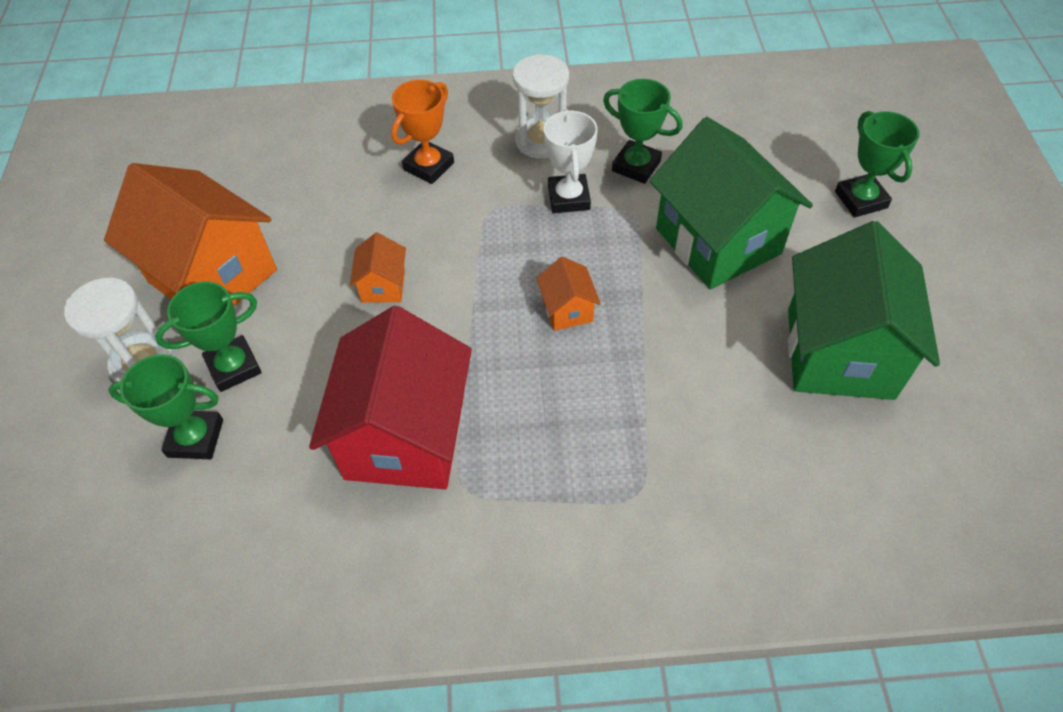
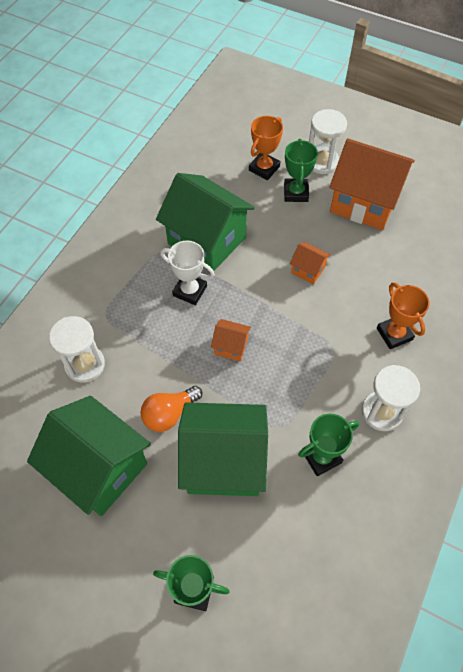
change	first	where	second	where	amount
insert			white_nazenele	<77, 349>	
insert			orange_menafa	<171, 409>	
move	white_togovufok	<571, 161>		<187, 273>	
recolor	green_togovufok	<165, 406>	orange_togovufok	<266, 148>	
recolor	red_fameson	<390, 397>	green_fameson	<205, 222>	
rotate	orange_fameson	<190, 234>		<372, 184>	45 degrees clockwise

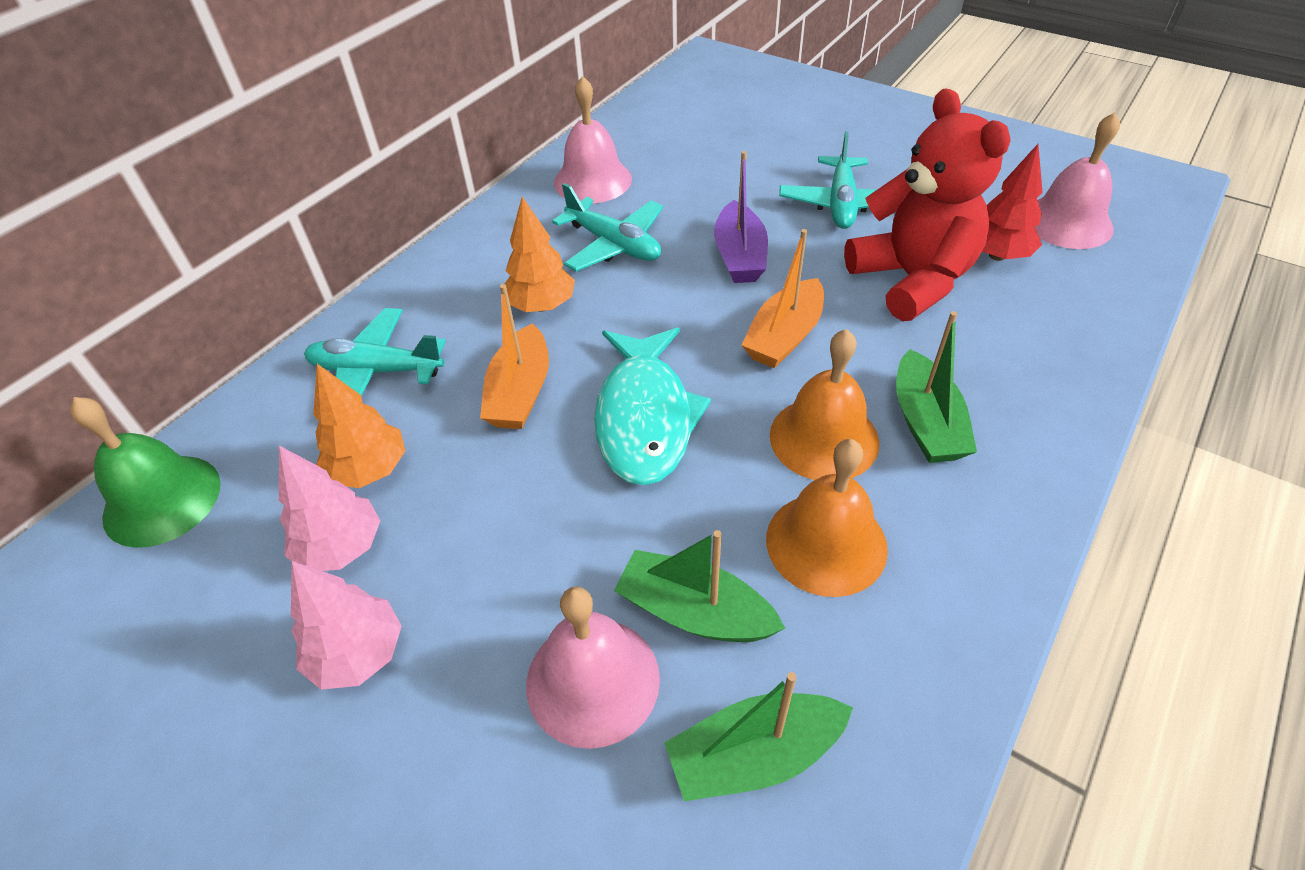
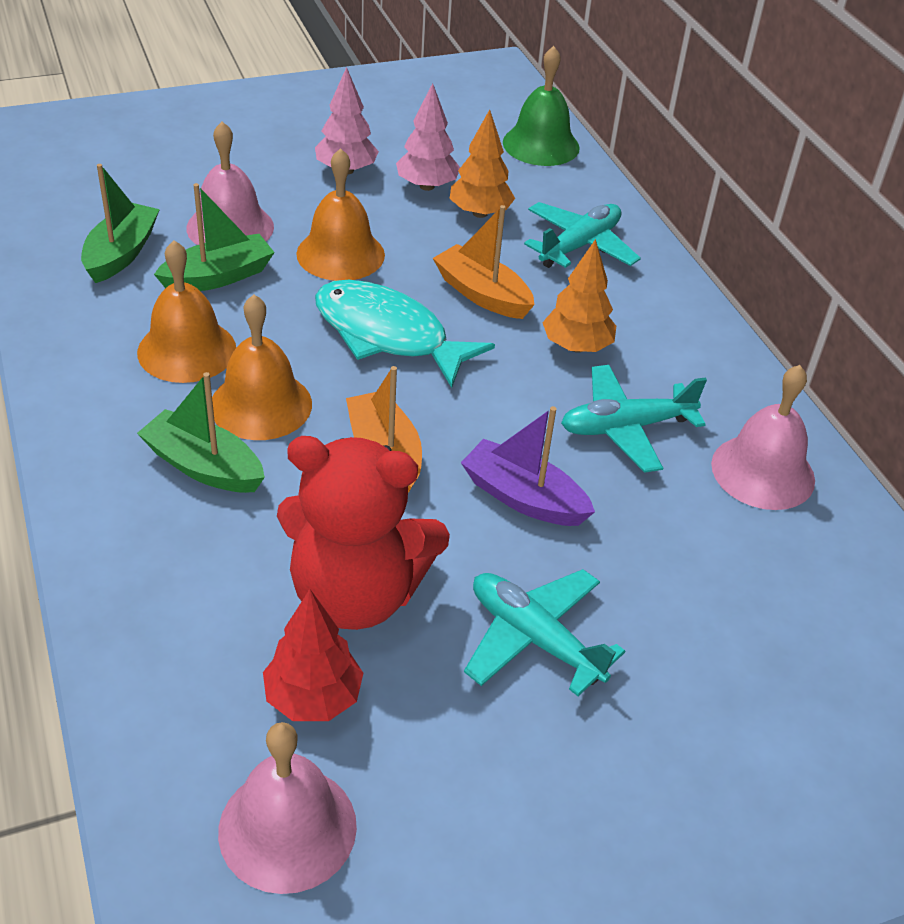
change	first	where	second	where	amount
insert			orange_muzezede	<340, 214>	

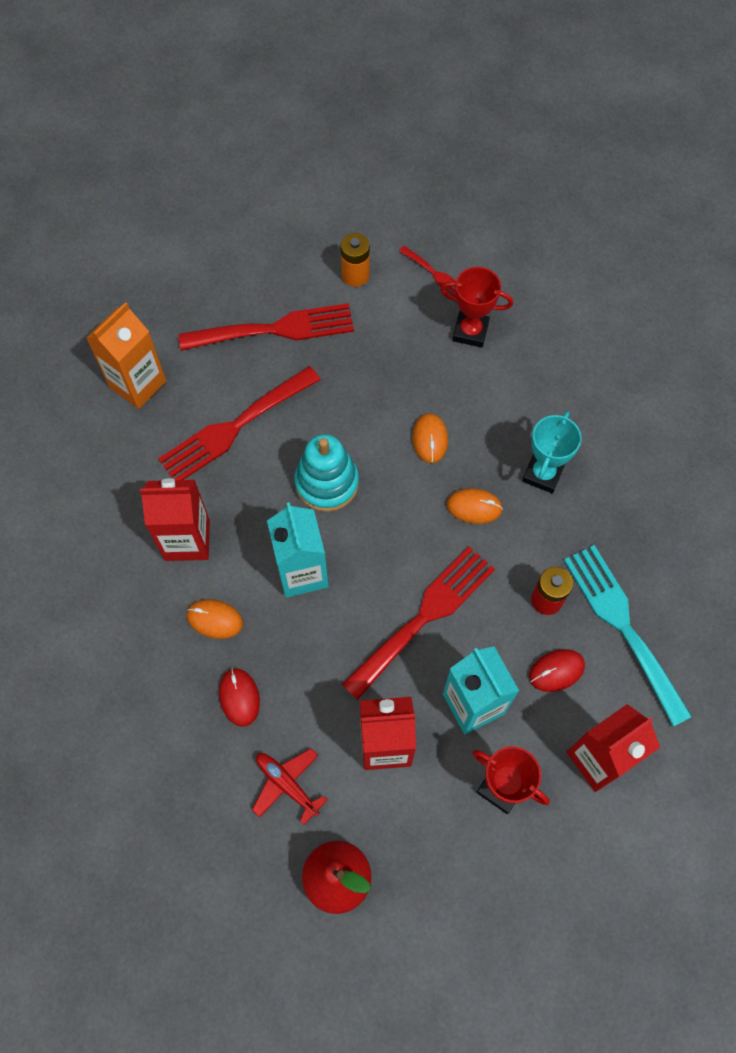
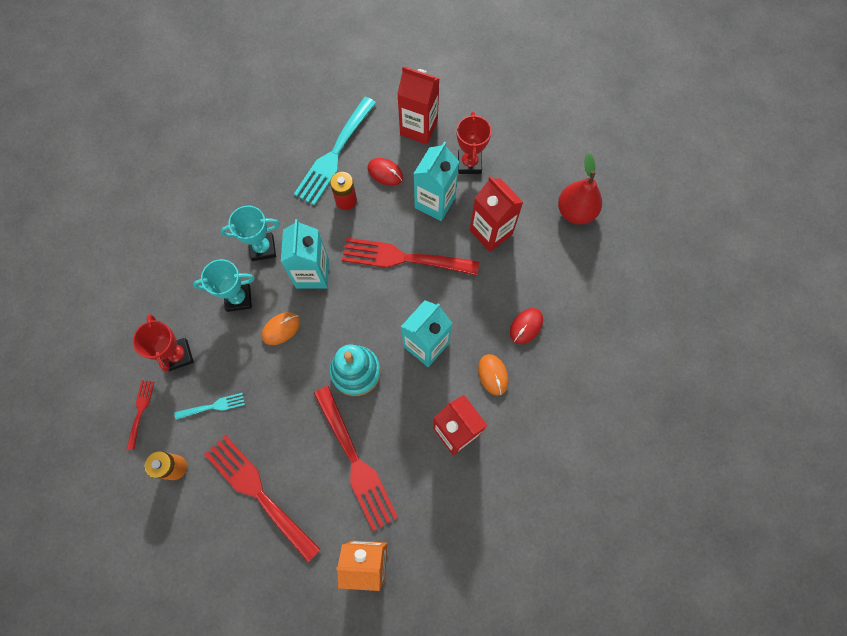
change	first	where	second	where	amount
delete	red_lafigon	<289, 786>			
insert			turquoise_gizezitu	<209, 406>	
insert			turquoise_togovufok	<224, 285>	
replace	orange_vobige	<475, 506>	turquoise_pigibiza	<305, 254>	
rotate	red_gizezitu	<239, 423>		<355, 458>	45 degrees clockwise

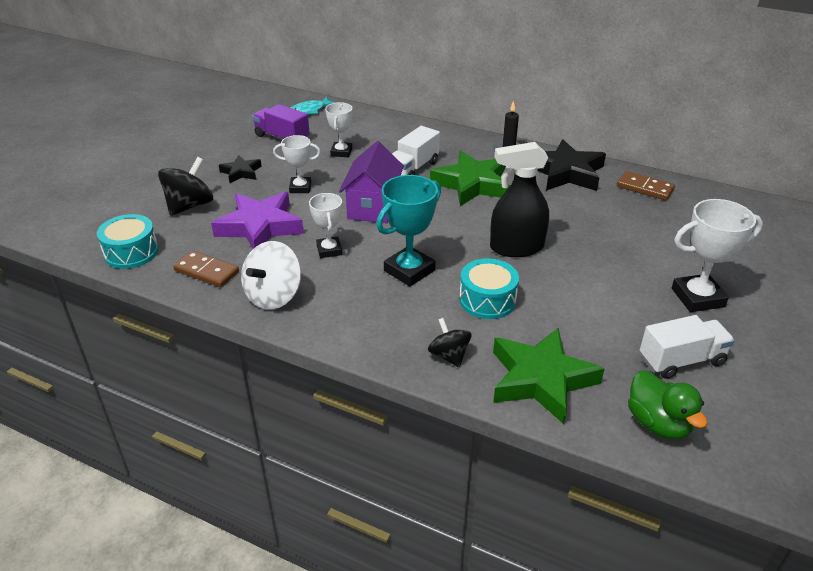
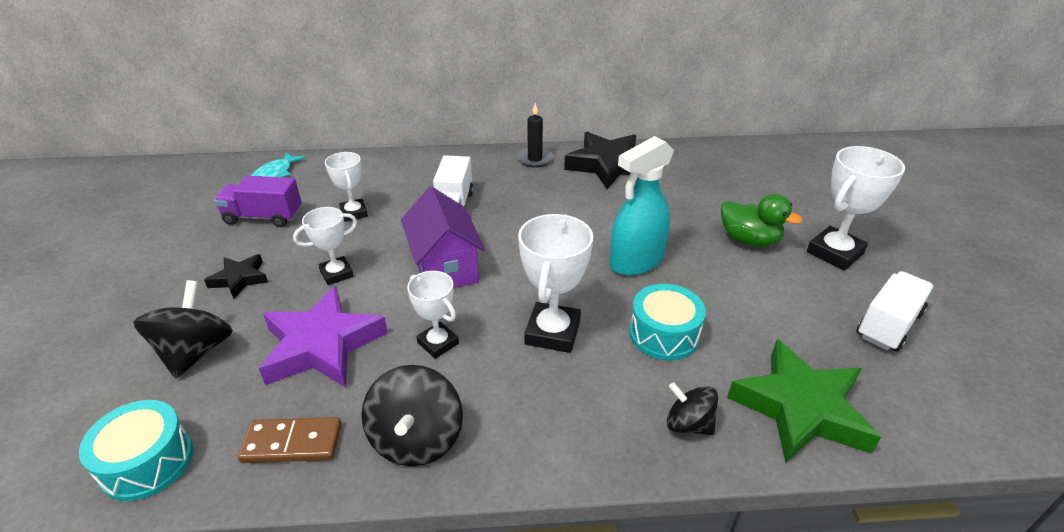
change	first	where	second	where	amount
delete	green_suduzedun	<470, 178>			
delete	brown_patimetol	<646, 185>			
move	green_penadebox	<667, 405>		<761, 220>	
recolor	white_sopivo	<271, 275>	black_sopivo	<412, 415>	
recolor	turquoise_togovufok	<408, 230>	white_togovufok	<555, 283>	
recolor	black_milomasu	<519, 199>	turquoise_milomasu	<642, 206>	

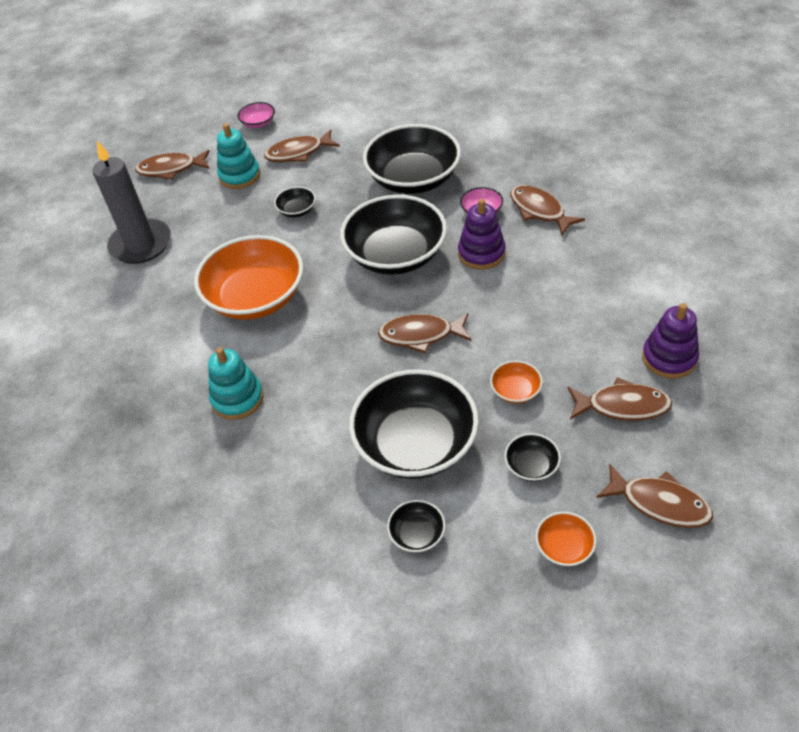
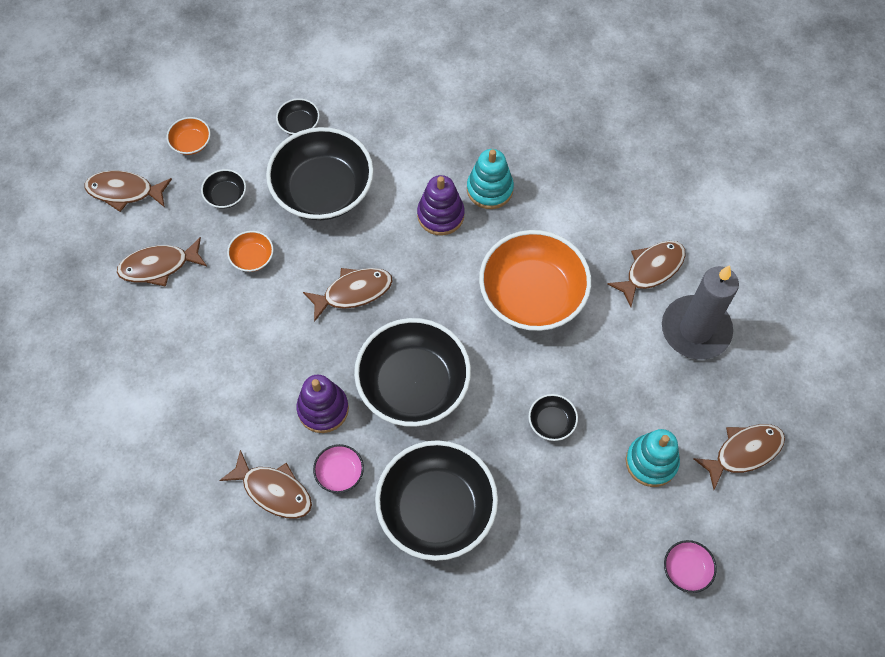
change	first	where	second	where	amount
move	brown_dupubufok	<302, 145>		<646, 274>	
move	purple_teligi	<670, 341>		<441, 205>	

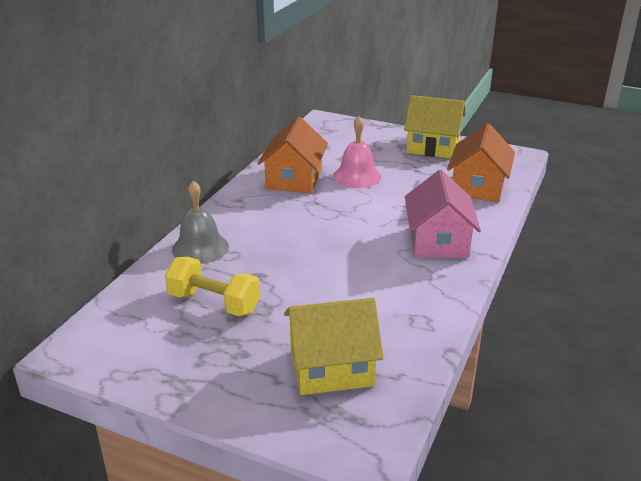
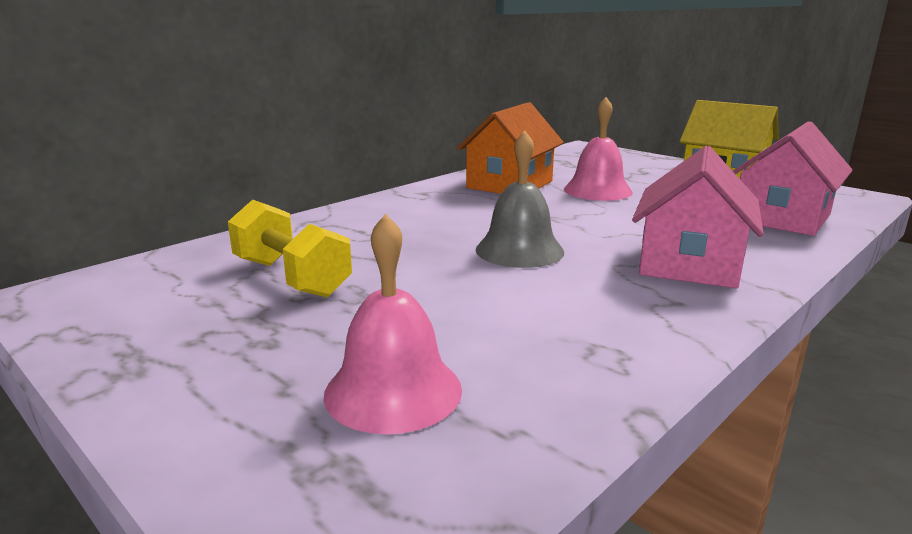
change	first	where	second	where	amount
move	grey_muzezede	<200, 222>		<520, 199>	
replace	yellow_fameson	<334, 346>	pink_muzezede	<392, 324>	
recolor	orange_fameson	<481, 162>	pink_fameson	<793, 178>	

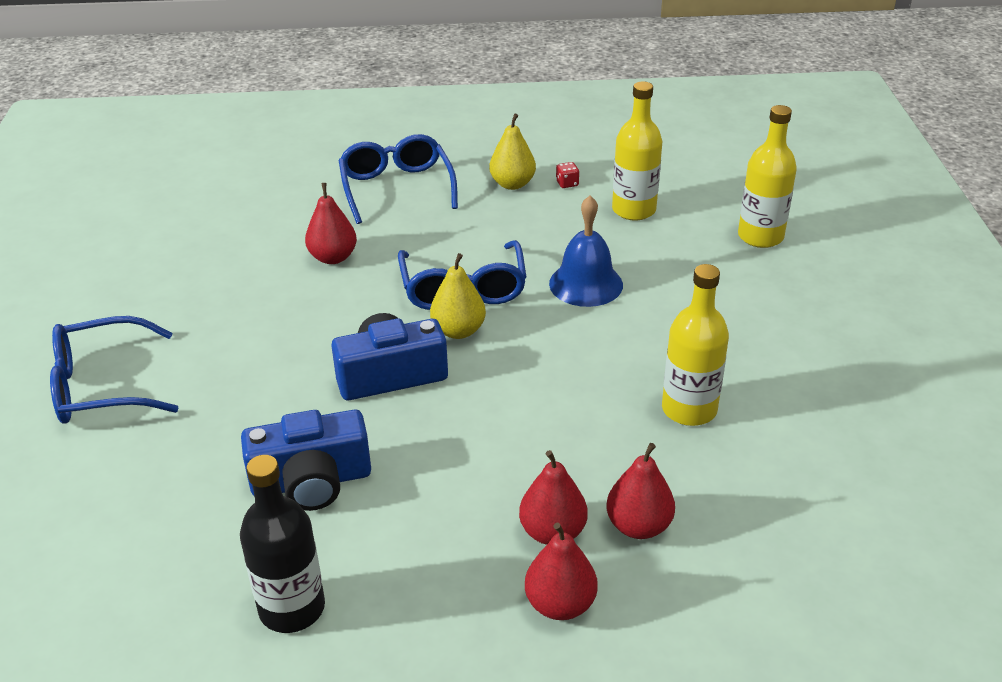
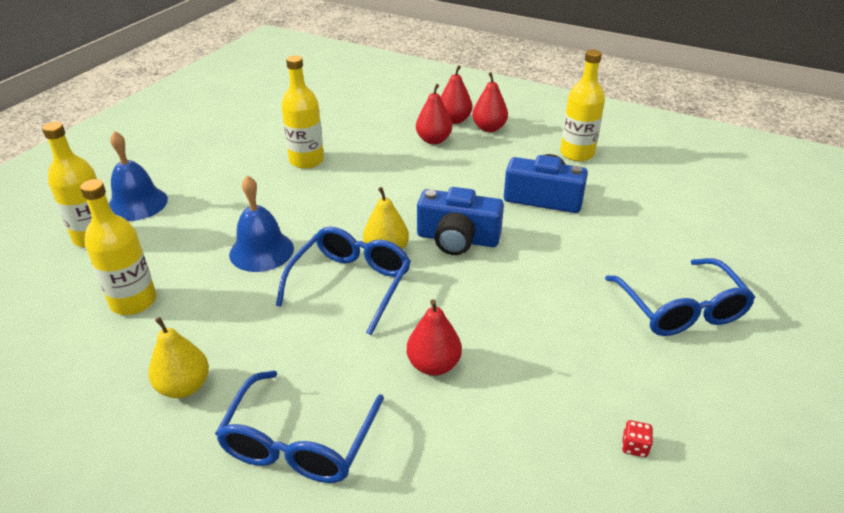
change	first	where	second	where	amount
insert			blue_muzezede	<138, 176>	
move	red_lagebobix	<567, 175>		<637, 438>	
move	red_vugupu	<641, 491>		<490, 102>	
recolor	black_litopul	<282, 544>	yellow_litopul	<582, 105>	
rotate	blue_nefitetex	<114, 370>		<680, 297>	60 degrees clockwise

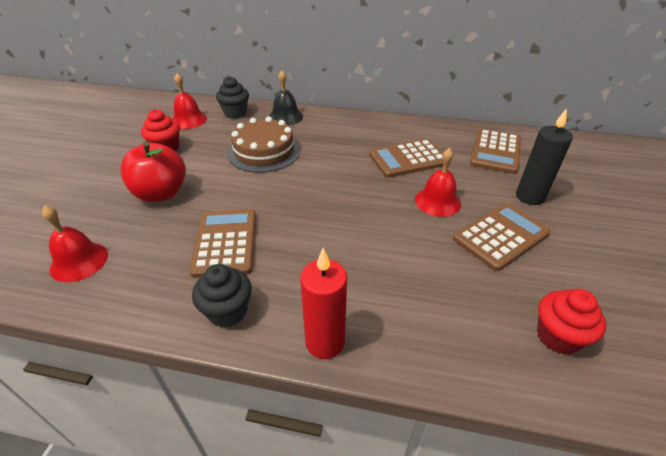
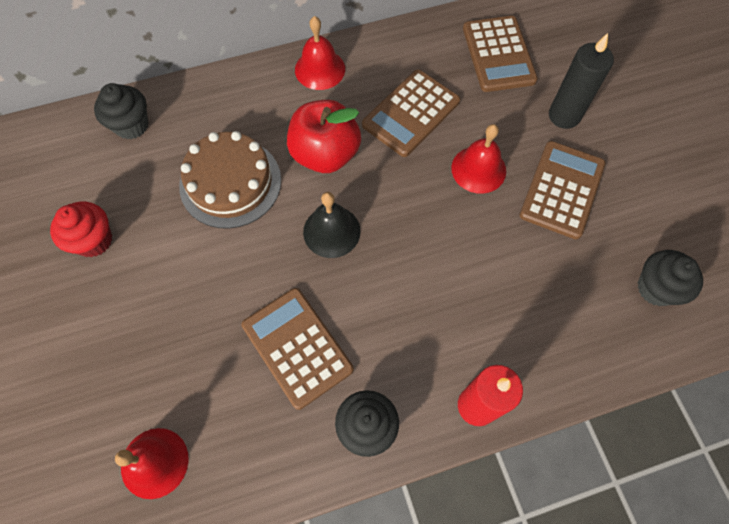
change	first	where	second	where	amount
move	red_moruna	<153, 171>		<324, 136>	
move	red_muzezede	<189, 101>		<320, 53>	
move	black_muzezede	<286, 98>		<332, 225>	
recolor	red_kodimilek	<571, 322>	black_kodimilek	<670, 278>	

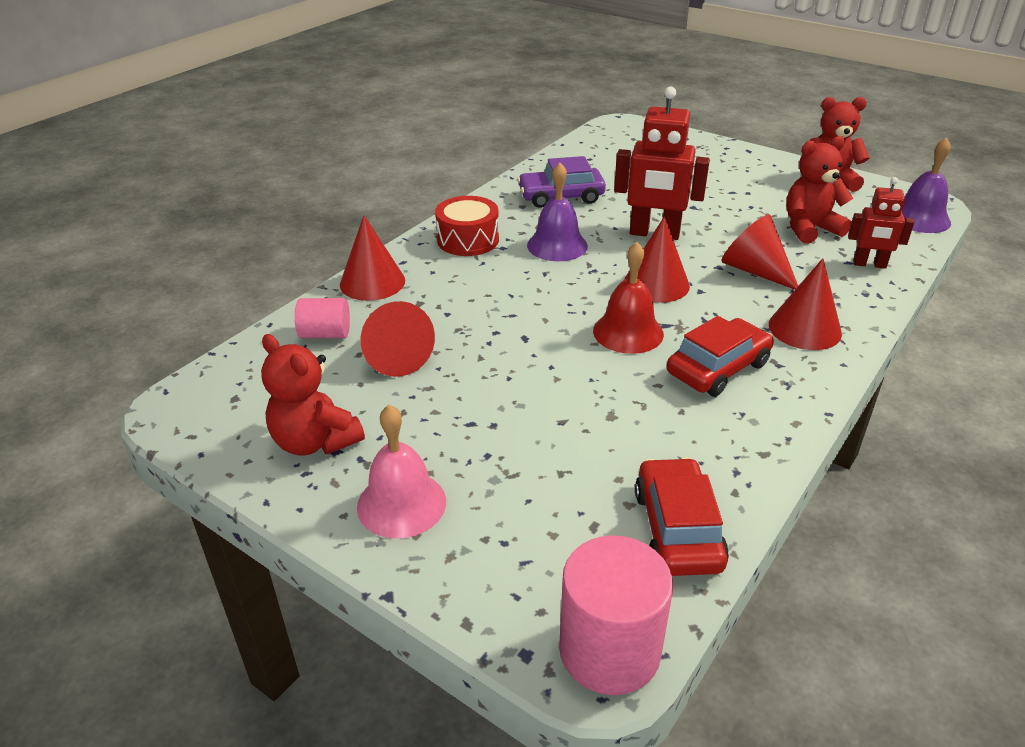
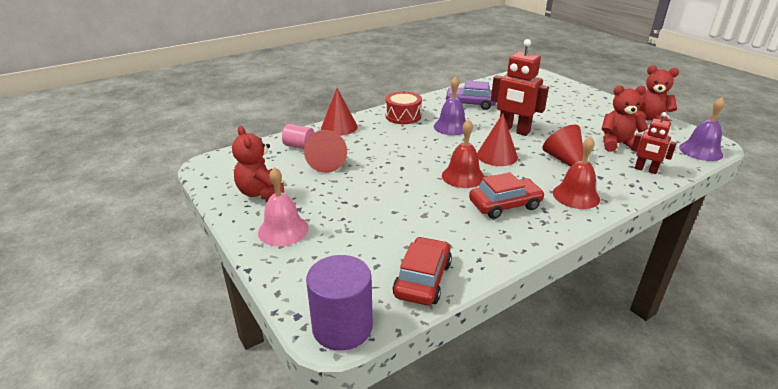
change	first	where	second	where	amount
replace	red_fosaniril	<805, 304>	red_muzezede	<576, 172>	
recolor	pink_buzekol	<616, 615>	purple_buzekol	<339, 303>	

